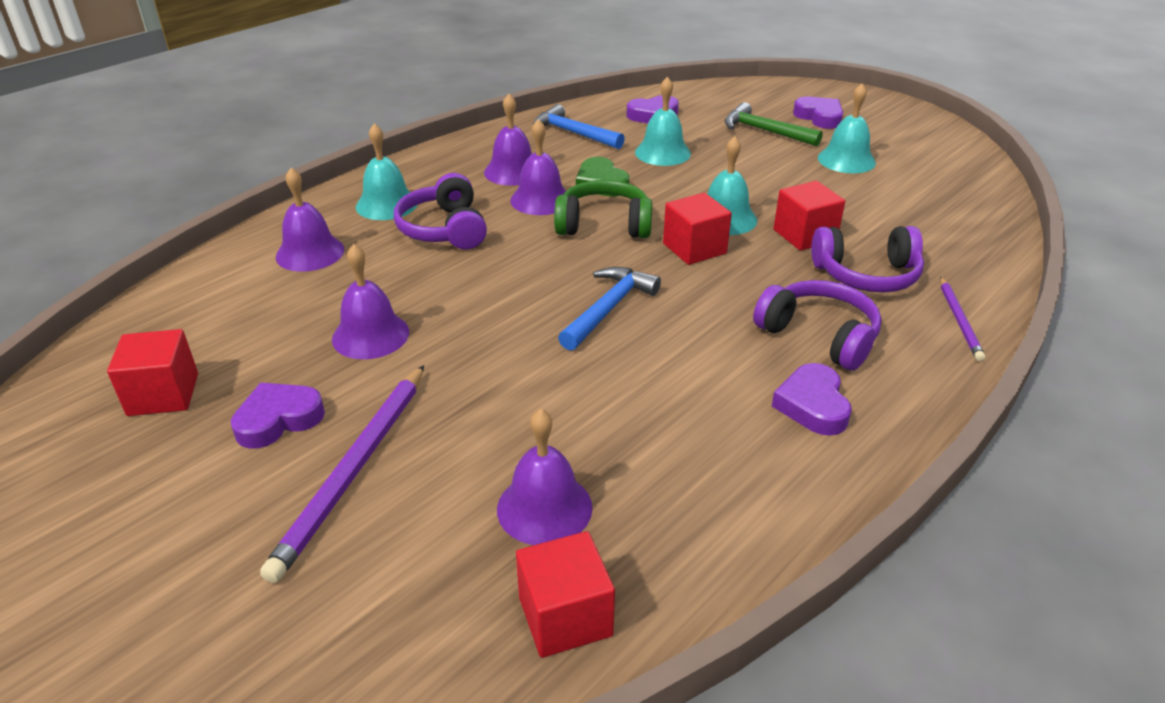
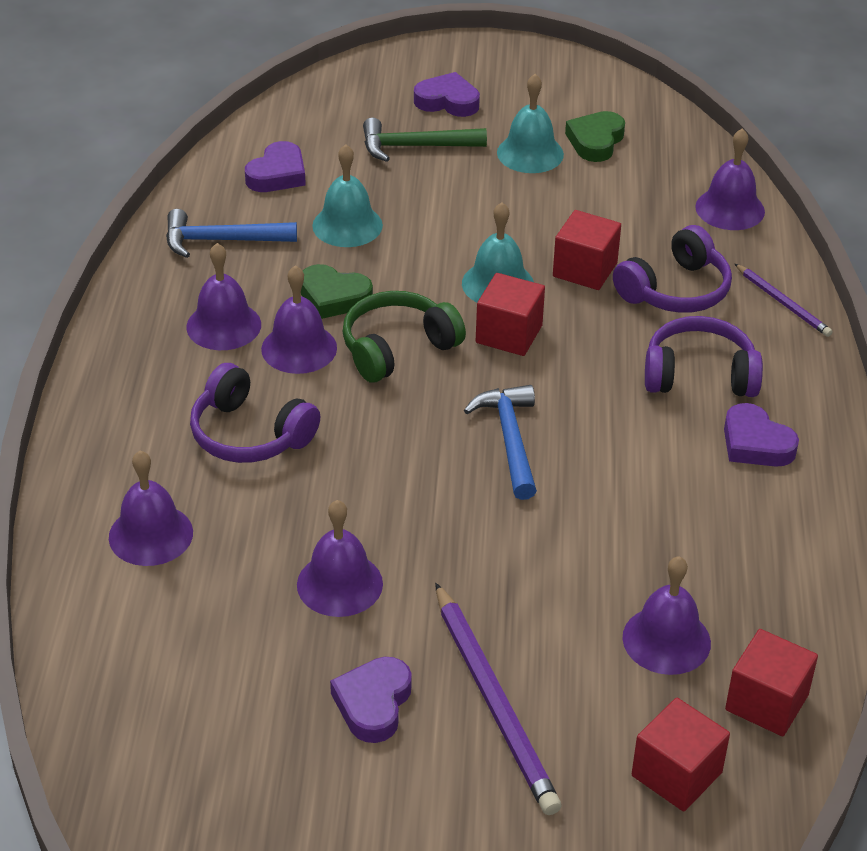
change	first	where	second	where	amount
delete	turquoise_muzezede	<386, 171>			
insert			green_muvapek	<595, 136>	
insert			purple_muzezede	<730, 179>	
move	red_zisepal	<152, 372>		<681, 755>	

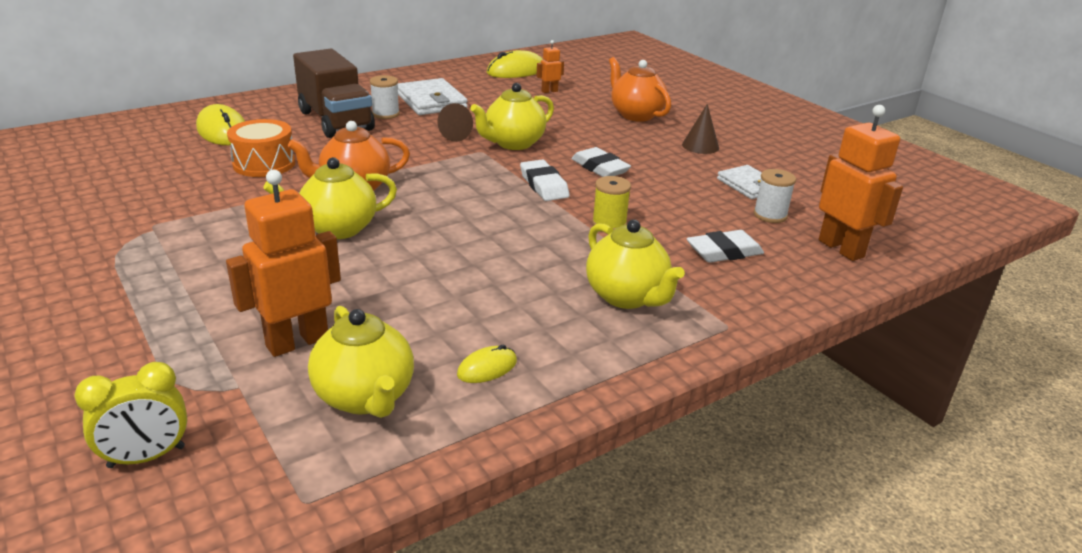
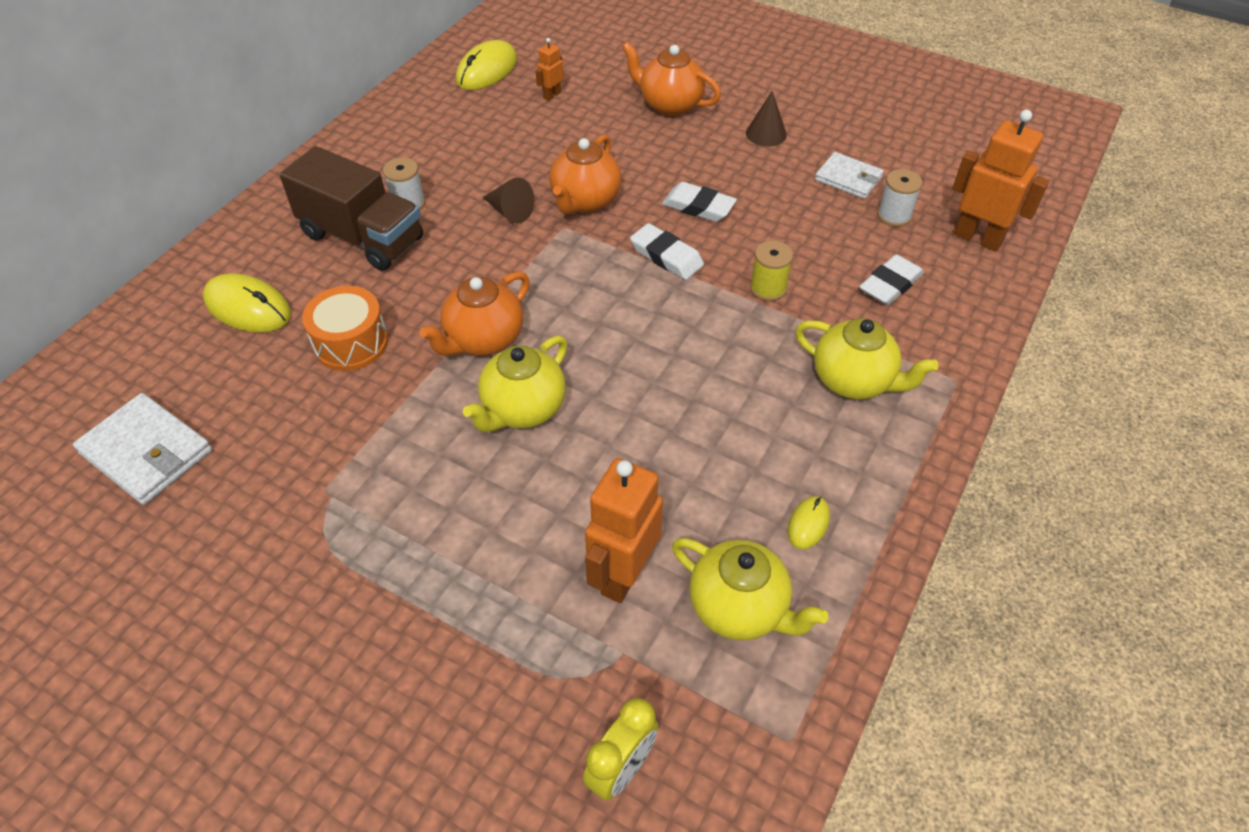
change	first	where	second	where	amount
move	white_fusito	<432, 96>		<142, 449>	
recolor	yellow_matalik	<512, 116>	orange_matalik	<585, 174>	

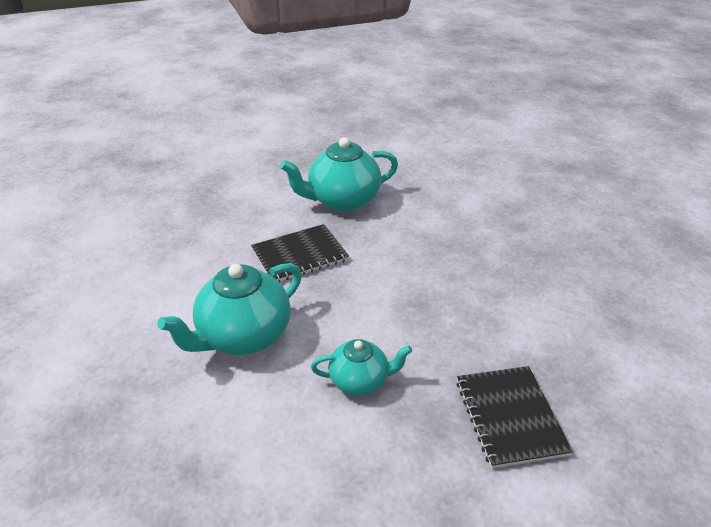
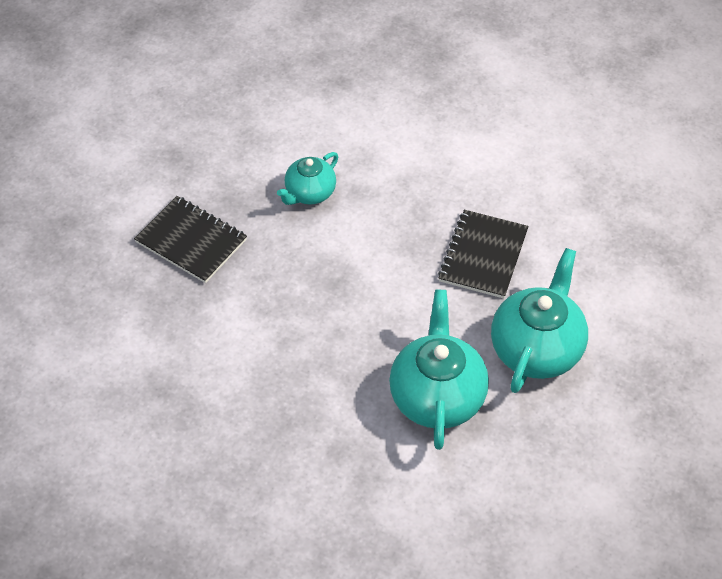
change	first	where	second	where	amount
move	turquoise_matalik	<229, 309>		<439, 370>	

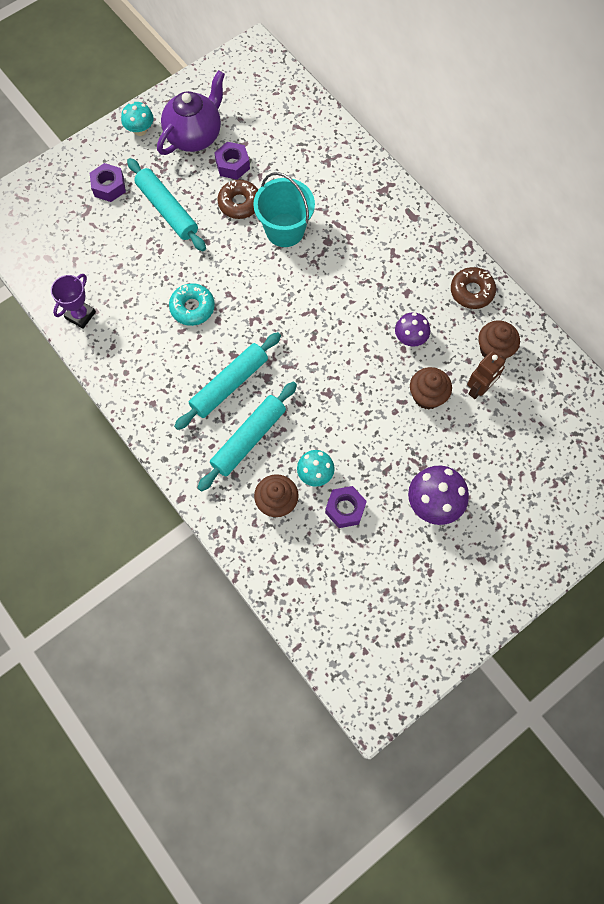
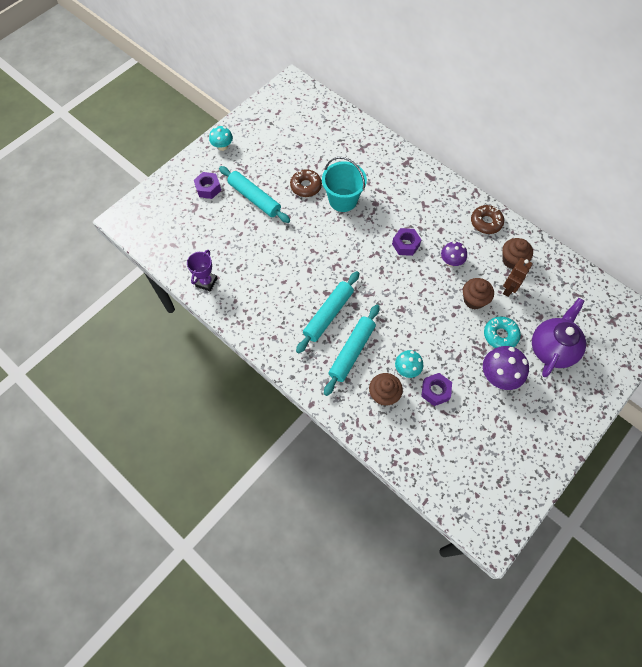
change	first	where	second	where	amount
move	purple_matalik	<191, 112>		<559, 337>	
move	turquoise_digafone	<192, 304>		<502, 332>	
move	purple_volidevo	<232, 161>		<407, 242>	

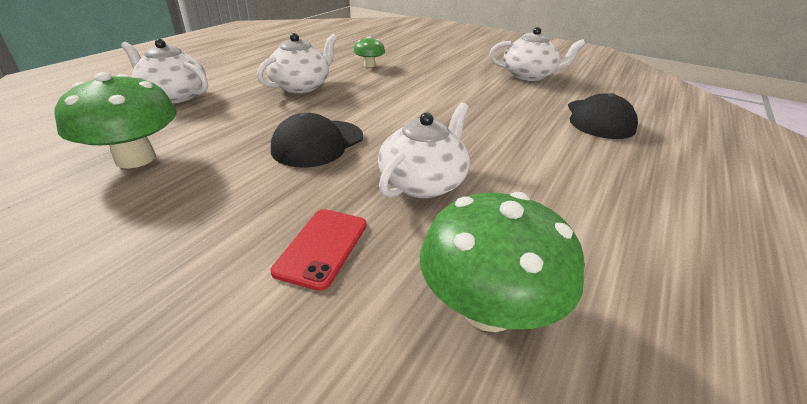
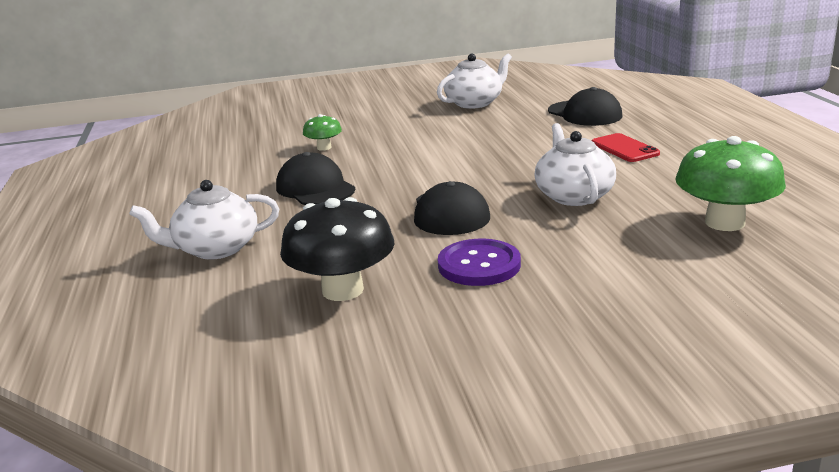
change	first	where	second	where	amount
insert			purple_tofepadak	<479, 262>	
move	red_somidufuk	<319, 250>		<625, 147>	
replace	white_matalik	<297, 63>	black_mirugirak	<315, 178>	
recolor	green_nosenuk	<115, 120>	black_nosenuk	<337, 249>	

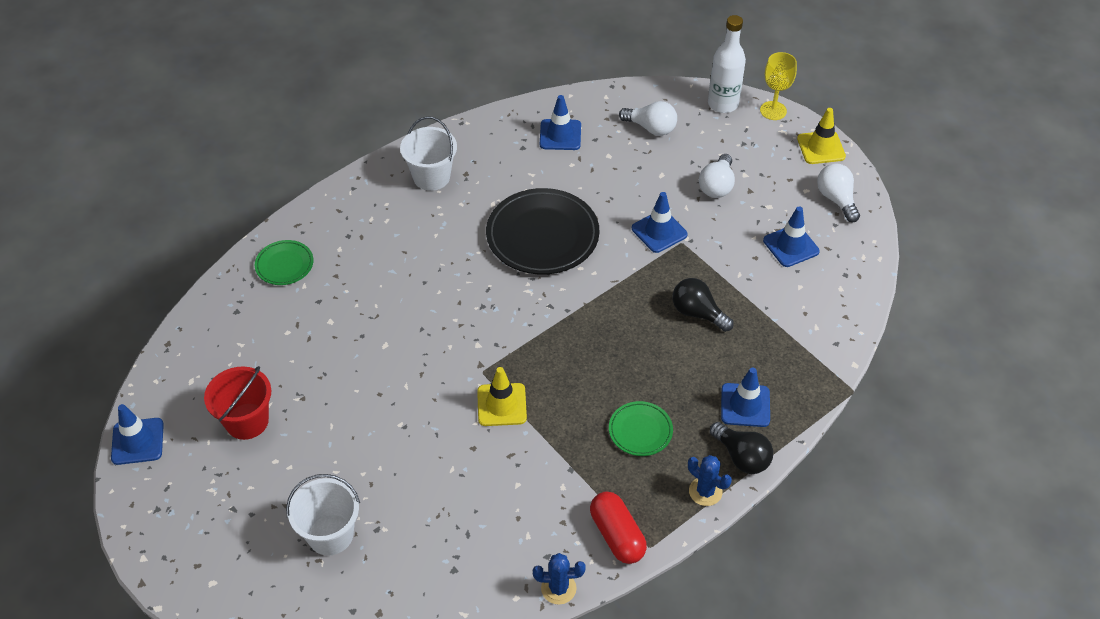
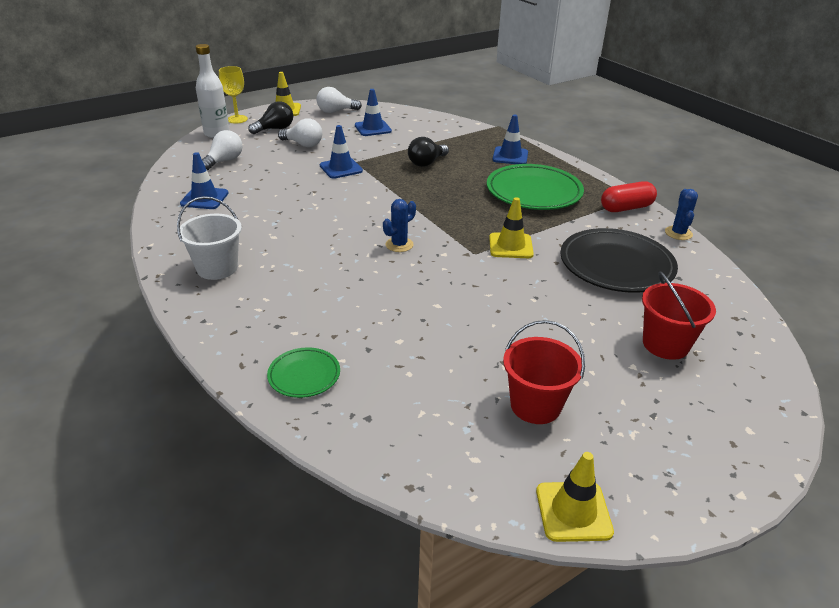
change	first	where	second	where	amount
move	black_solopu	<542, 231>		<619, 260>	
move	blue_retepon	<710, 480>		<399, 225>	
move	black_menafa	<741, 448>		<270, 117>	
recolor	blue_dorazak	<137, 434>	yellow_dorazak	<575, 497>	
recolor	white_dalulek	<323, 514>	red_dalulek	<679, 315>	
resize	green_solopu	<641, 428>		<535, 187>	x1.98

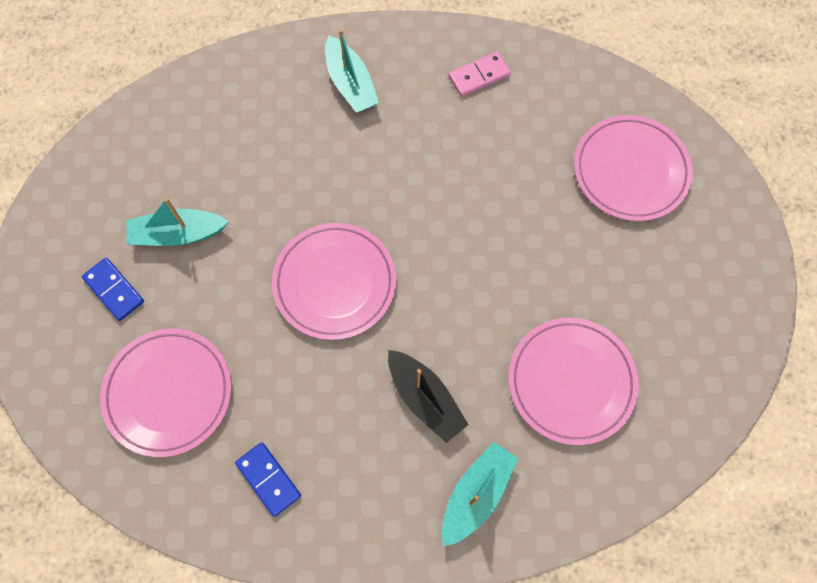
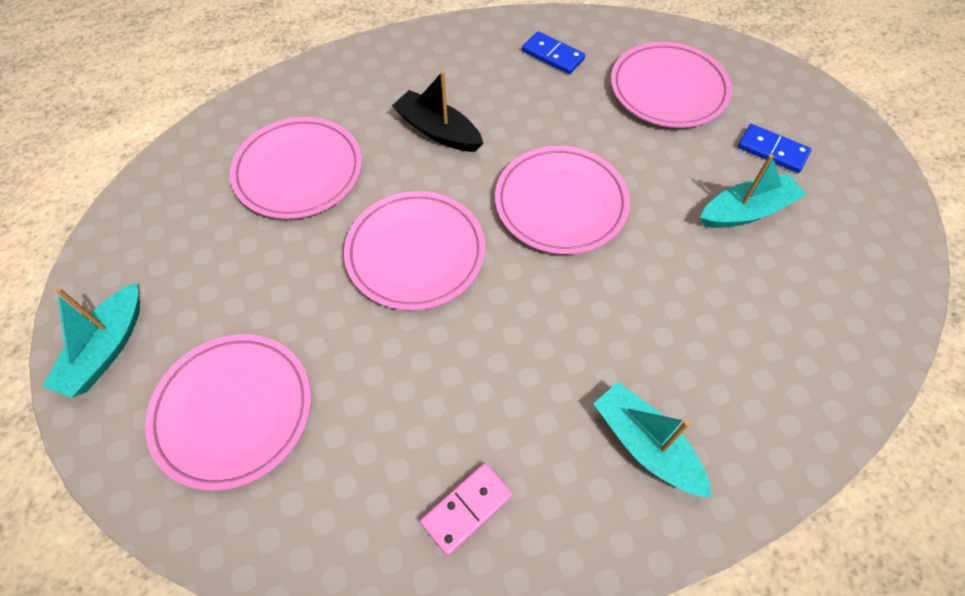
change	first	where	second	where	amount
insert			pink_solopu	<414, 250>	
move	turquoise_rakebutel	<480, 494>		<91, 340>	

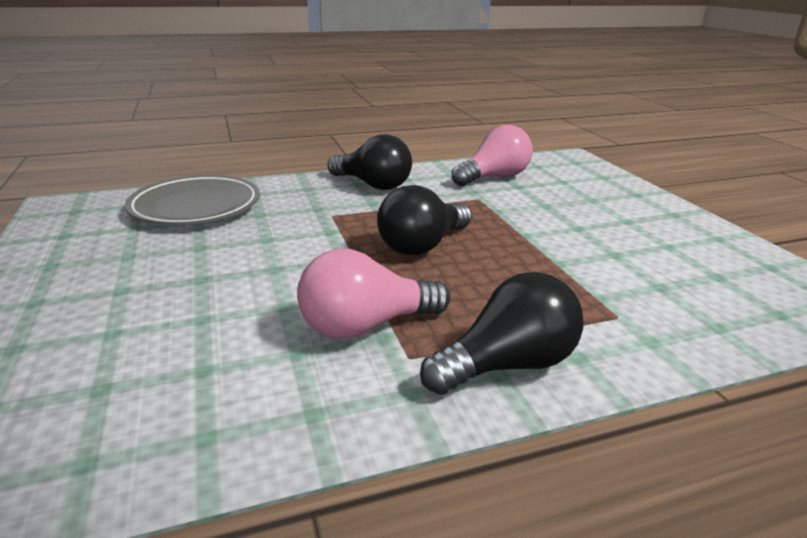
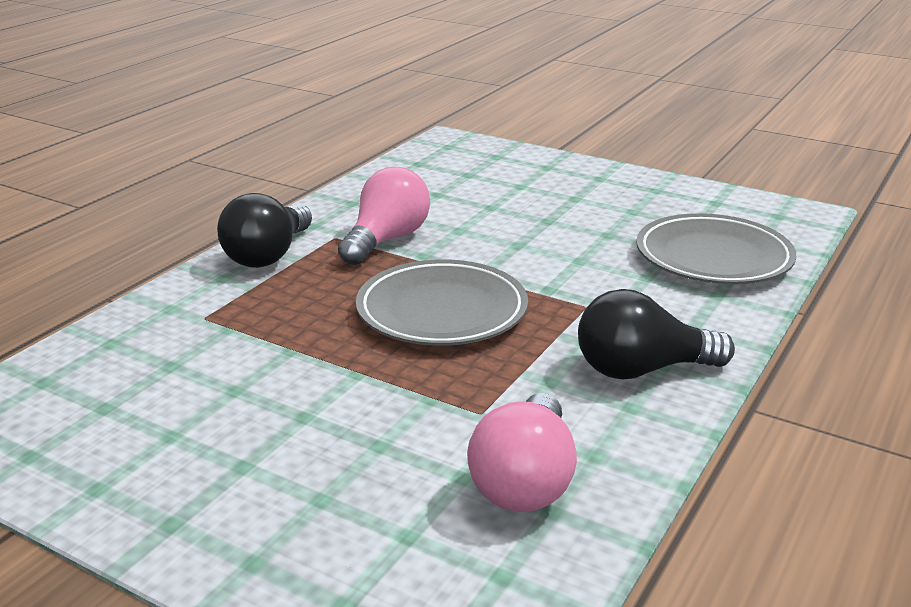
change	first	where	second	where	amount
replace	black_menafa	<424, 220>	grey_solopu	<442, 302>	

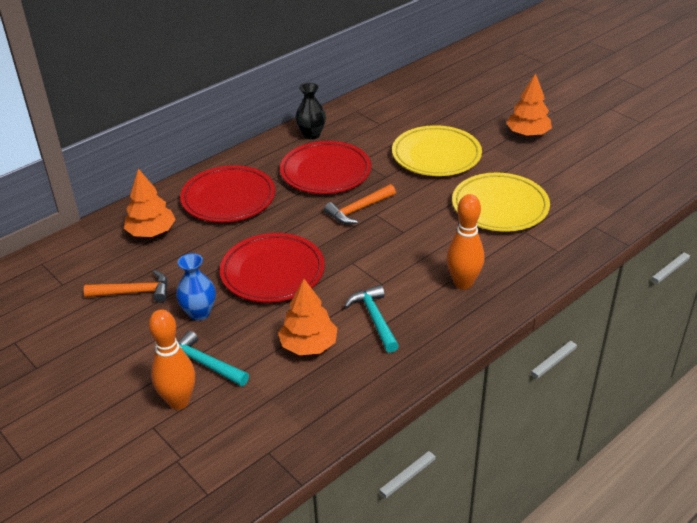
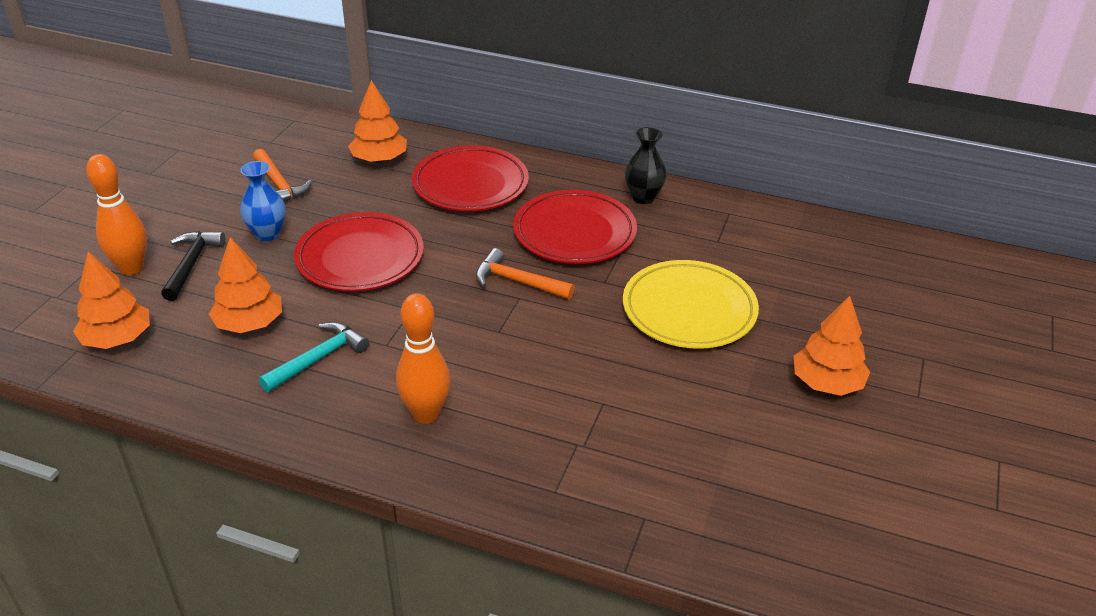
change	first	where	second	where	amount
delete	yellow_solopu	<501, 202>			
insert			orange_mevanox	<111, 300>	
recolor	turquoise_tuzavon	<213, 358>	black_tuzavon	<193, 266>	

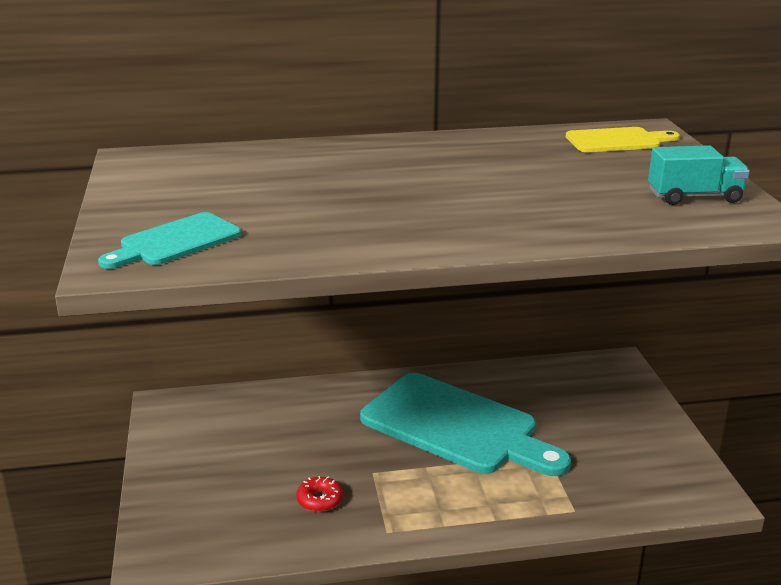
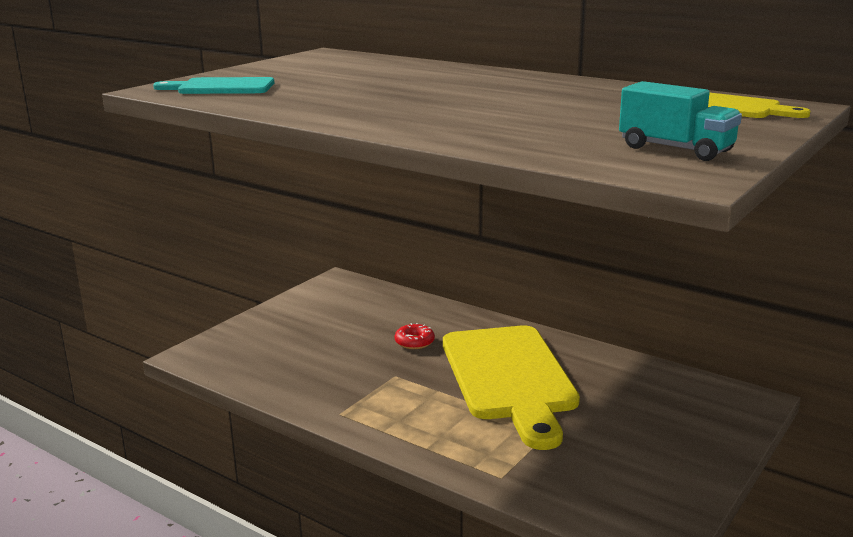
change	first	where	second	where	amount
move	red_digafone	<319, 494>		<415, 336>	
recolor	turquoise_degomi	<465, 424>	yellow_degomi	<511, 387>	

